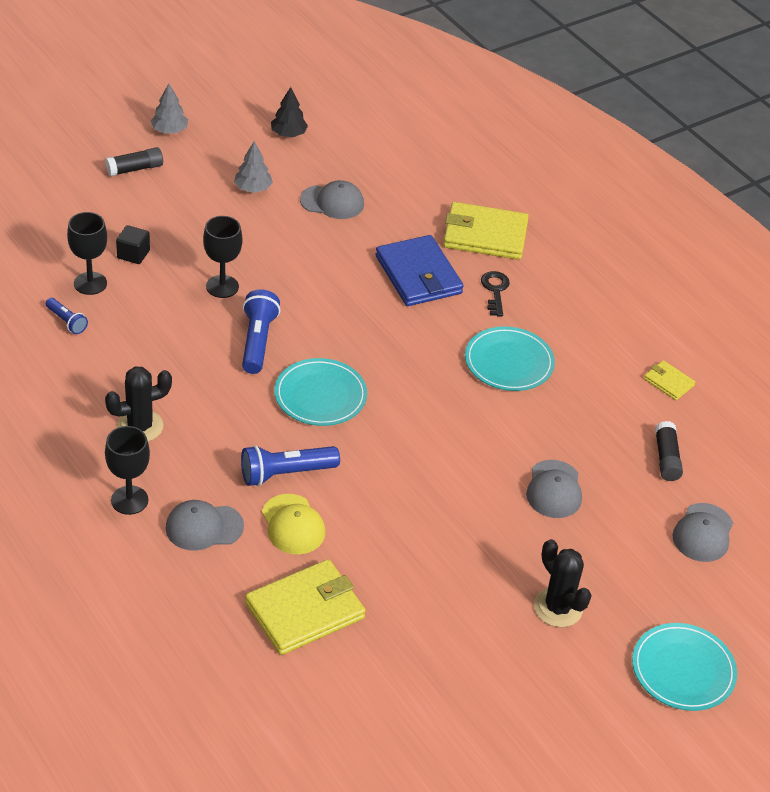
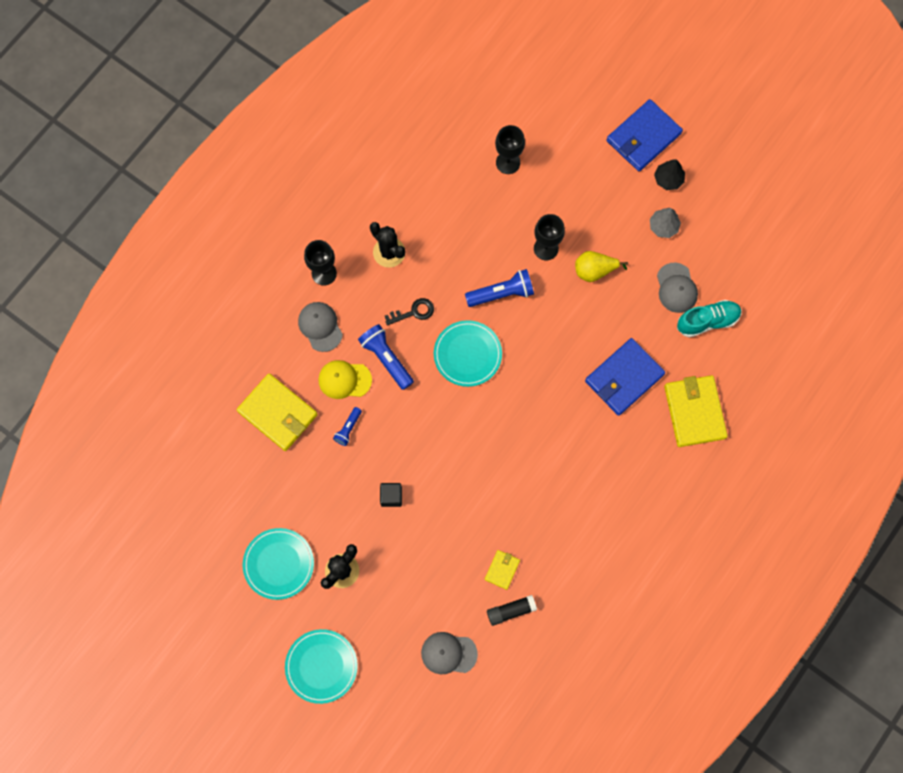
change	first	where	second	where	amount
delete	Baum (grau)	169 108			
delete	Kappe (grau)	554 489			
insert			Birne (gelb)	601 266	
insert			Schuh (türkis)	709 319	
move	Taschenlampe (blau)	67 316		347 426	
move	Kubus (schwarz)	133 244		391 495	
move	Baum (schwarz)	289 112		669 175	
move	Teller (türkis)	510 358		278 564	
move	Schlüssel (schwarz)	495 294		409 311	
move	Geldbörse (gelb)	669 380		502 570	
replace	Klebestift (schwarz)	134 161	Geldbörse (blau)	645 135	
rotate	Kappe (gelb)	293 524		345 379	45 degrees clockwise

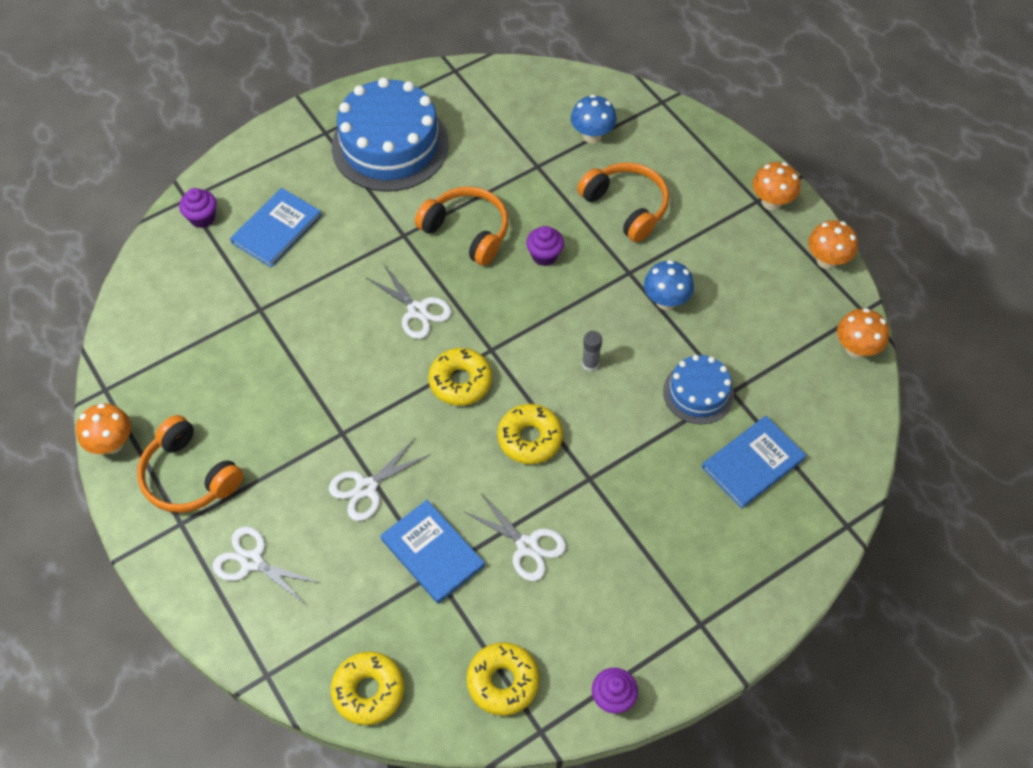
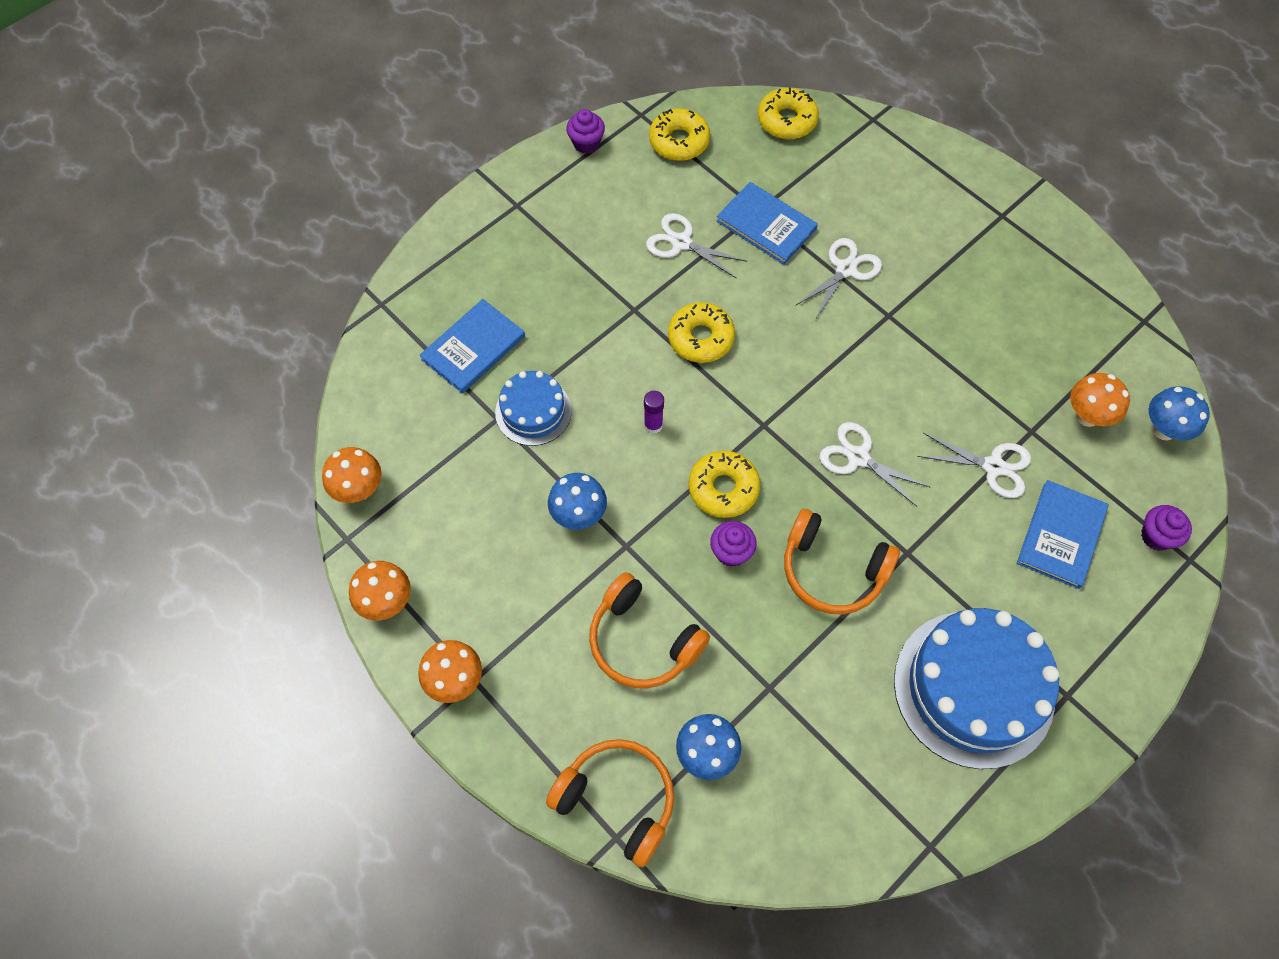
change	first	where	second	where	amount
insert			Pilz (blau)	1179 413	
move	Pilz (orange)	103 428		1100 400	
move	Kopfhörer (orange)	190 464		610 803	
move	Schere (weiß)	266 566		974 465	
move	Donut (gelb)	460 377		724 484	
recolor	Klebestift (grau)	592 351	Klebestift (lila)	654 412	

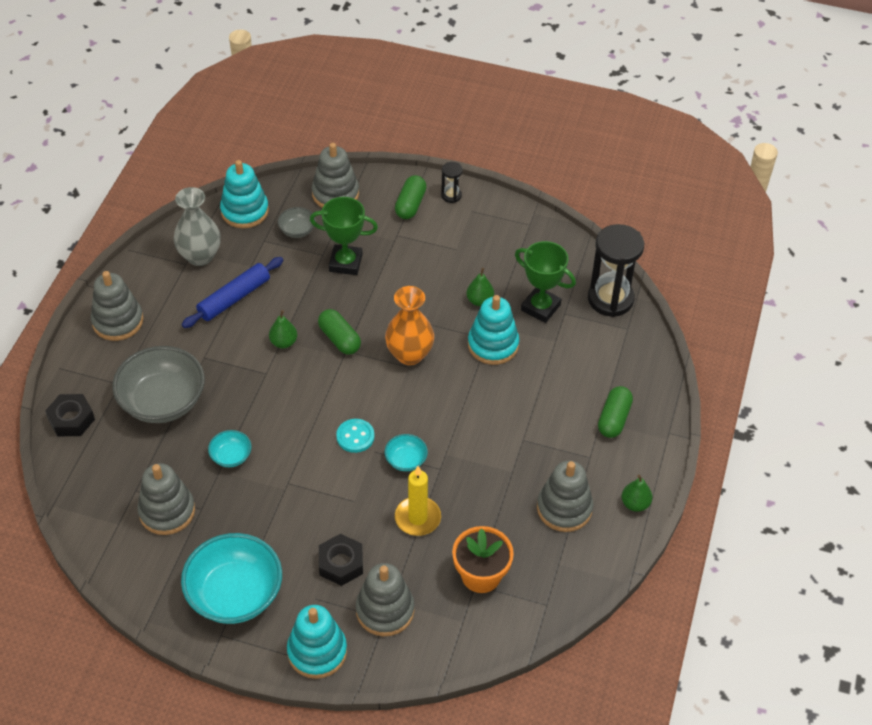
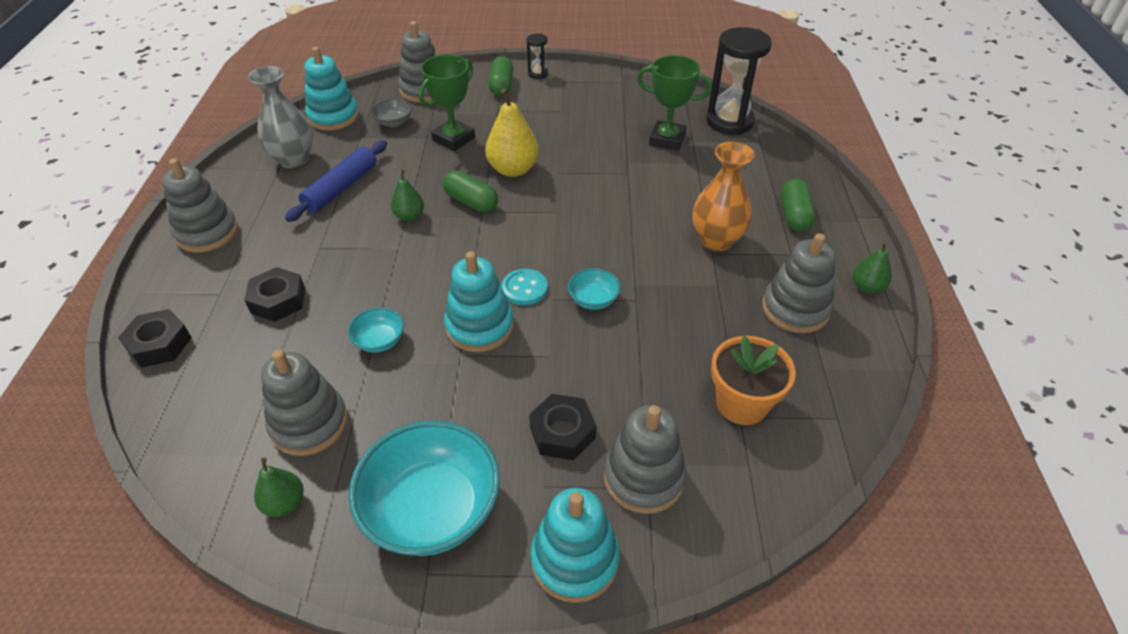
change	first	where	second	where	amount
delete	Kerze (gelb)	418 501			
insert			Birne (gelb)	512 132	
move	Vase (orange)	409 325		723 196	
move	Birne (grün)	480 287		279 487	
move	Stapelspielzeug (türkis)	493 330		479 301	
replace	Schüssel (grau)	158 384	Sechskantmutter (schwarz)	274 294	
rotate	Pokal (grün)	344 236		447 103	45 degrees counterclockwise

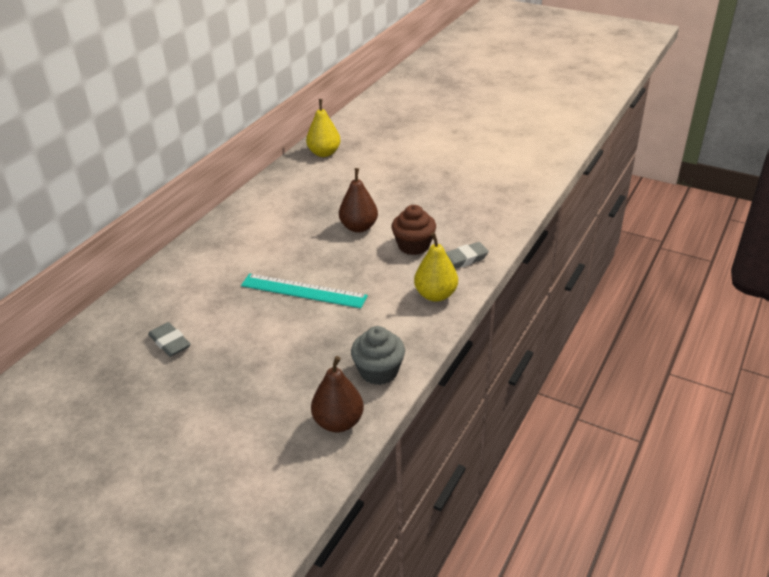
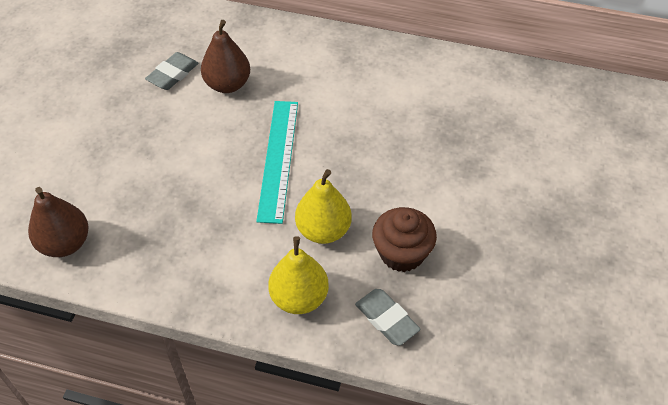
change	first	where	second	where	amount
delete	Muffin (grau)	378 355			
move	Birne (gelb)	323 128		323 206	
move	Birne (braun)	358 200		225 56	

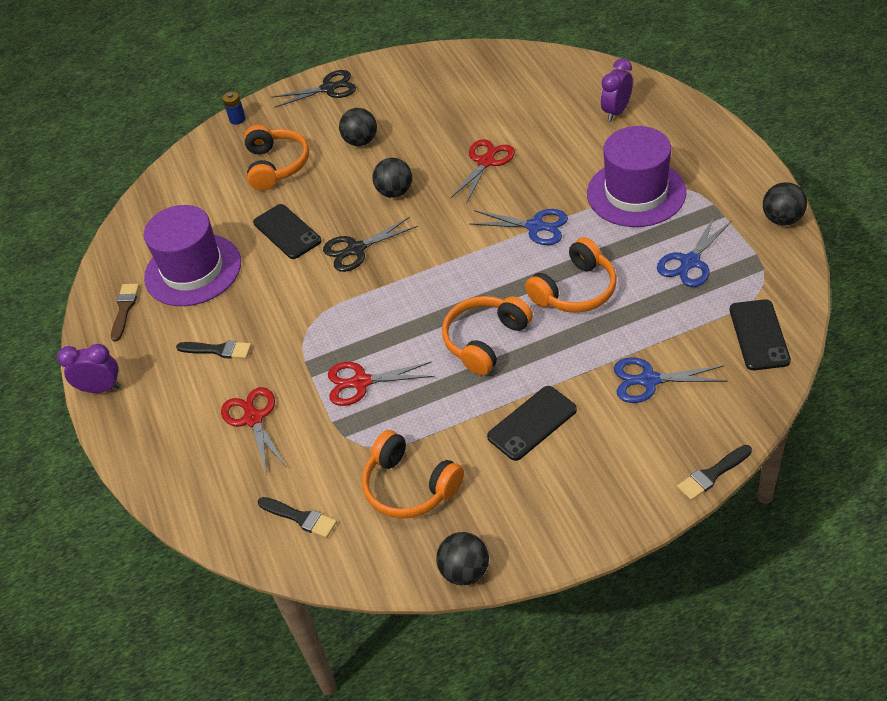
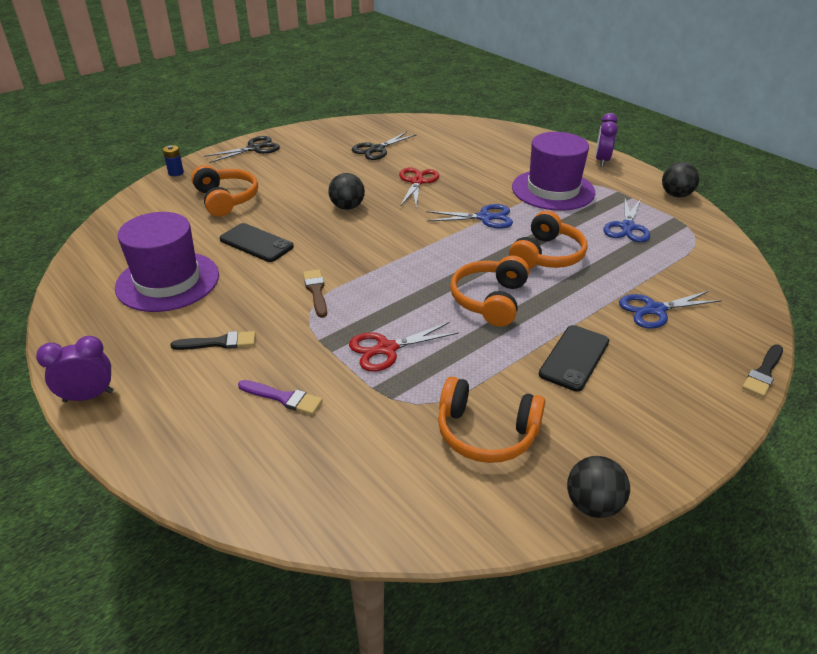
change	first	where	second	where	amount
delete	Pinsel (schwarz)	297 517			
delete	Ball (schwarz)	358 127			
delete	Handy (schwarz)	760 334			
move	Pinsel (braun)	125 313		315 294	
move	Schere (schwarz)	370 244		384 146	
move	Wecker (lila)	617 89		606 140	
replace	Schere (rot)	253 430	Pinsel (lila)	280 397	

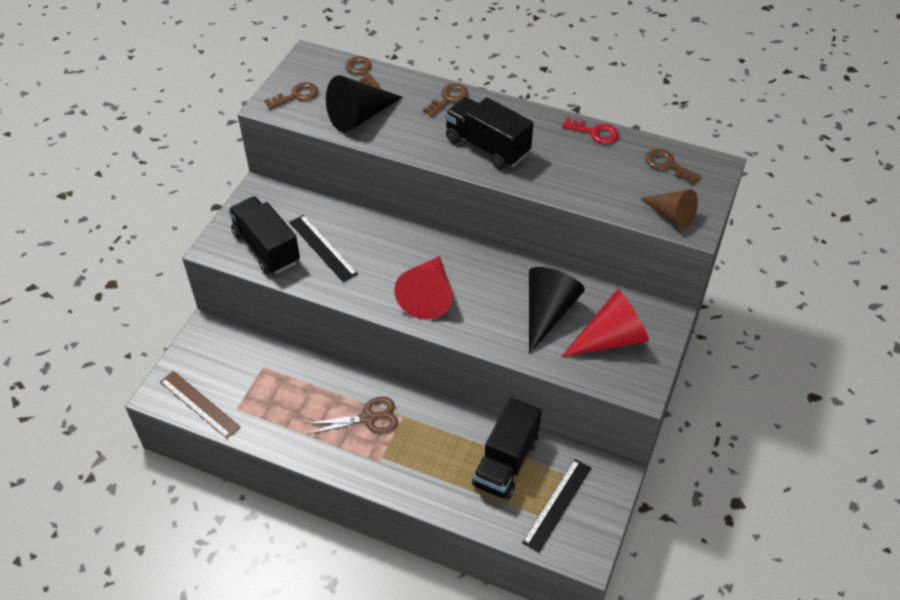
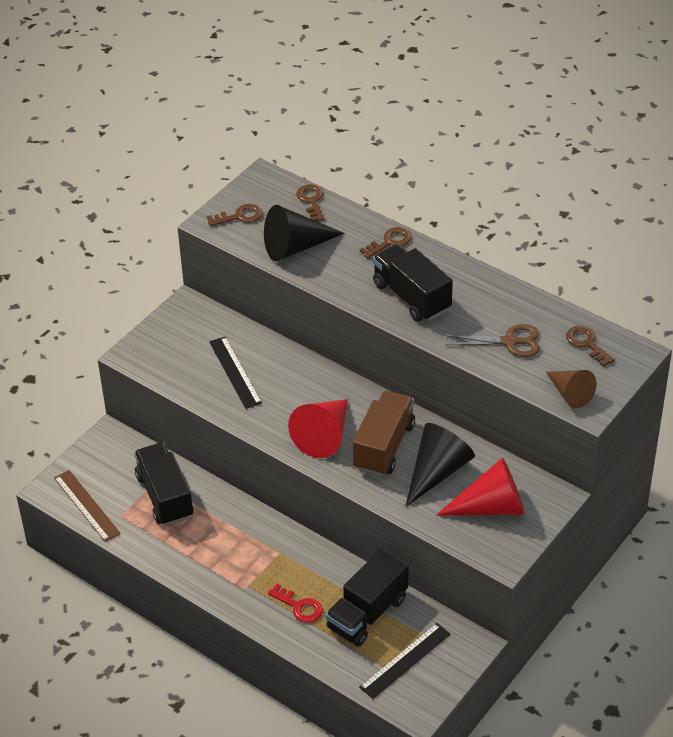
change	first	where	second	where	amount
insert			Lastwagen (braun)	384 433	
move	Lastwagen (schwarz)	264 235		163 484	
move	Schere (braun)	351 415		492 340	
move	Schlüssel (rot)	590 131		295 603	

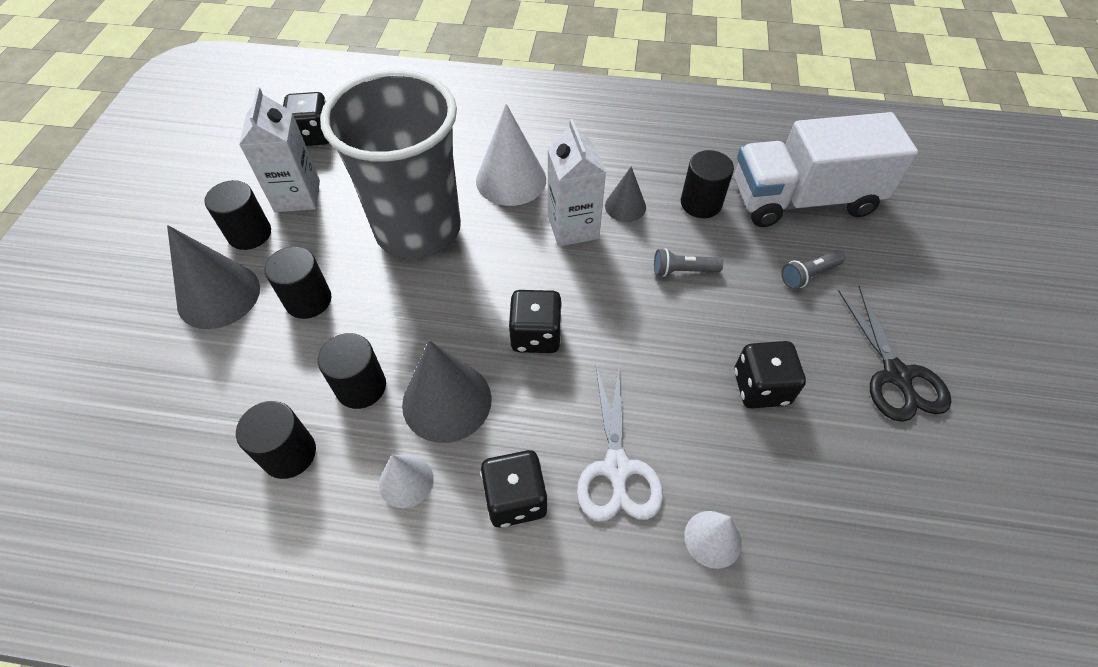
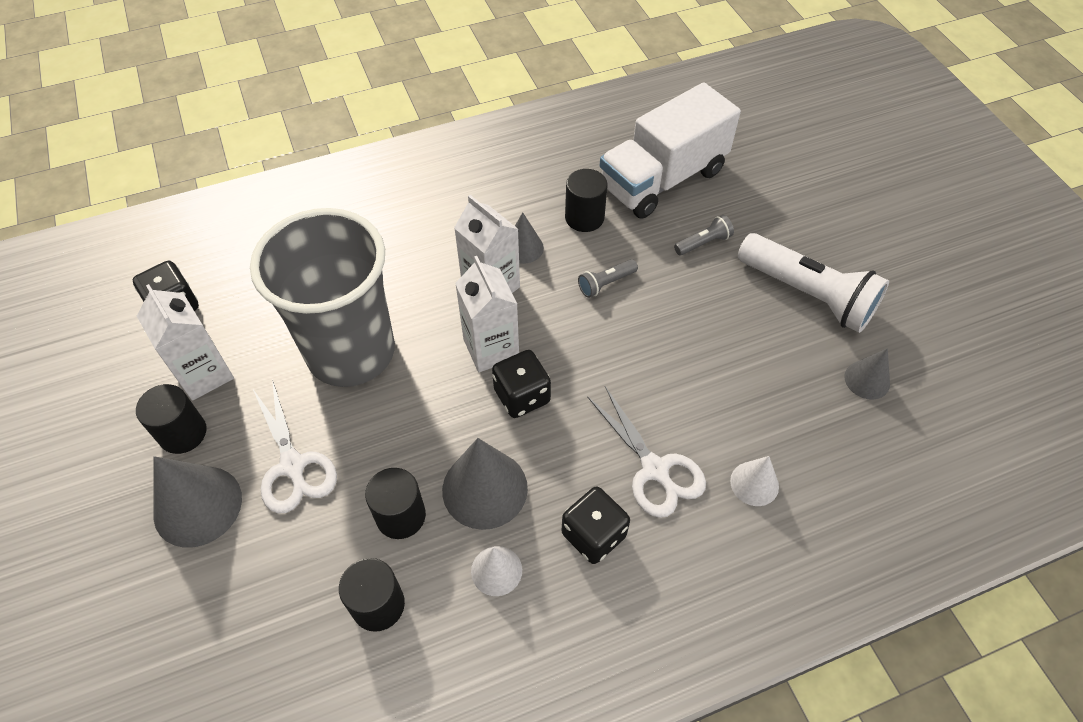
change	first	where	second	where	amount
delete	Kegel (weiß)	511 155			
delete	Spielwürfel (schwarz)	770 375			
insert			Getränkekarton (weiß)	487 314	
insert			Kegel (grau)	867 374	
replace	Vollzylinder (schwarz)	298 282	Schere (weiß)	295 446	
replace	Schere (schwarz)	894 354	Taschenlampe (weiß)	813 283	
rotate	Taschenlampe (grau)	813 269		704 235	150 degrees counterclockwise

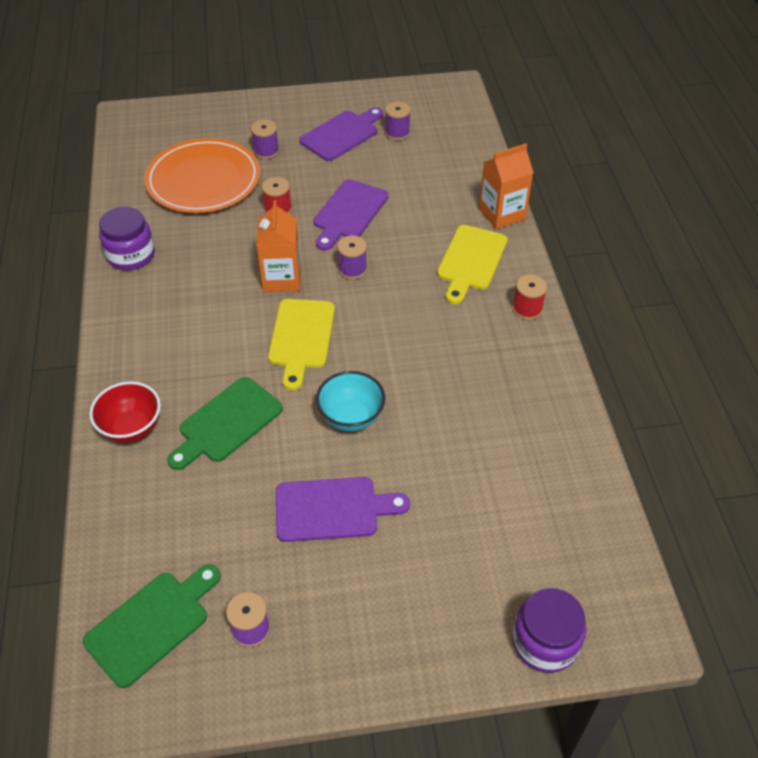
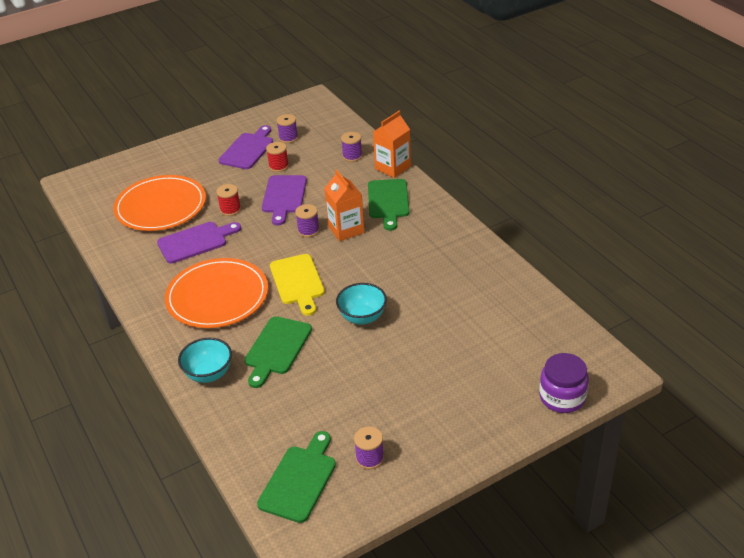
change	first	where	second	where	amount
delete	Einmachglas (lila)	127 238			
insert			Teller (orange)	216 293	
move	Garnrolle (lila)	265 139		351 147	
move	Getränkekarton (orange)	278 246		344 205	
move	Schneidebrett (lila)	343 509		199 242	
move	Garnrolle (rot)	530 297		277 157	
recolor	Schüssel (rot)	125 412	Schüssel (türkis)	205 360	
recolor	Schneidebrett (gelb)	472 264	Schneidebrett (grün)	389 205	

